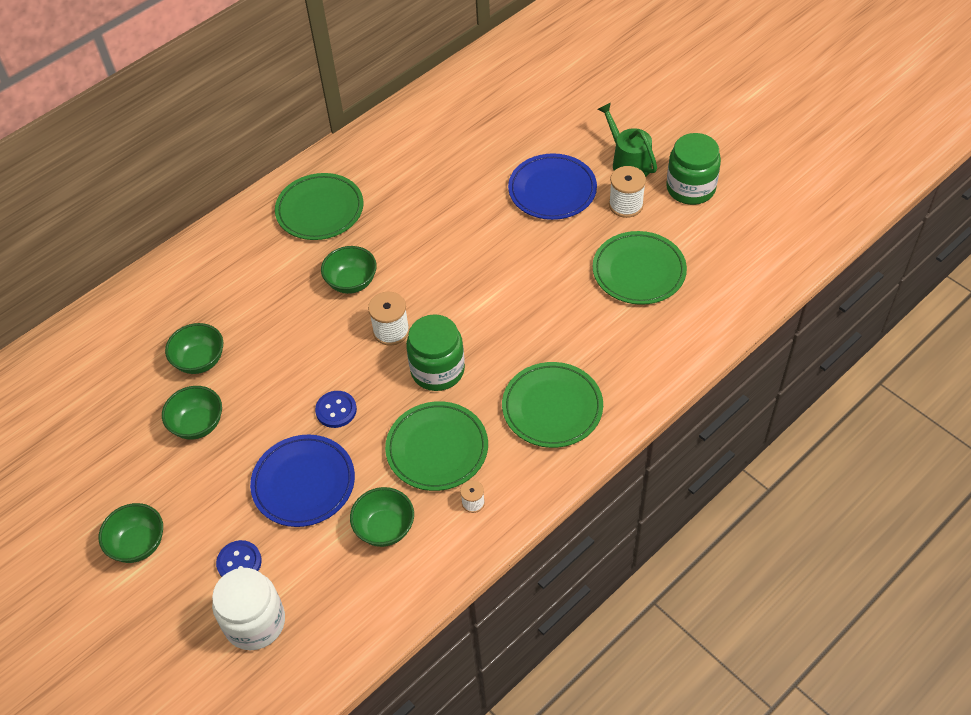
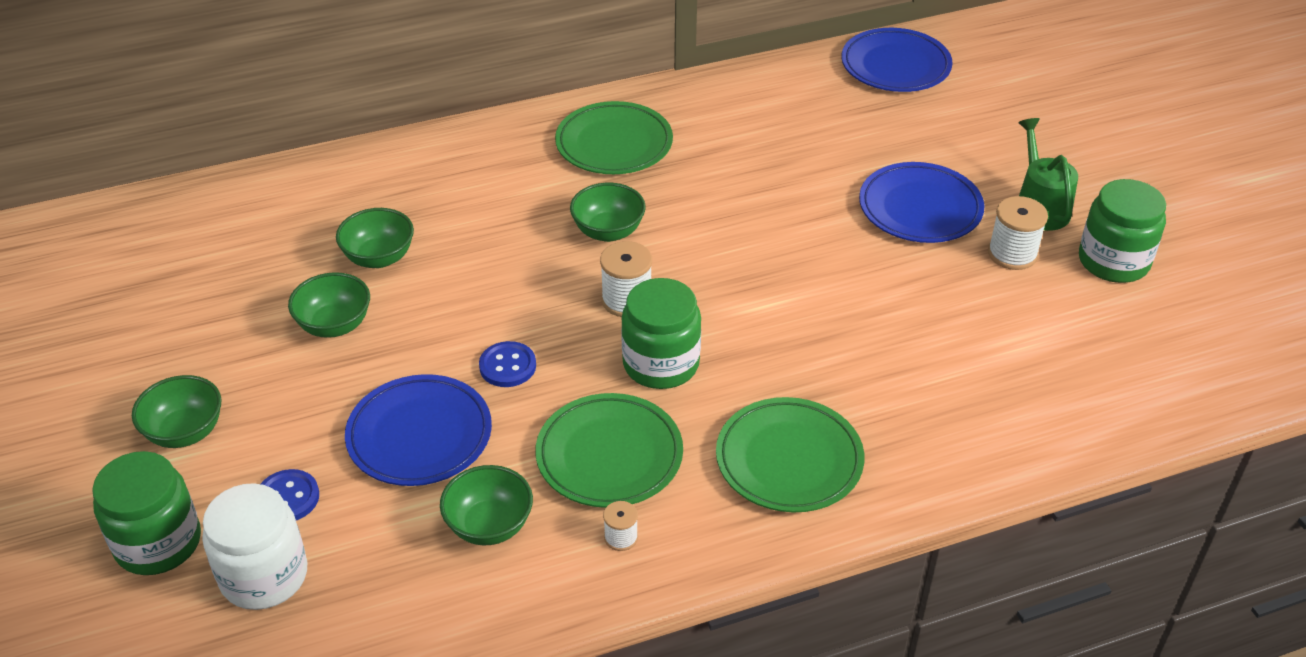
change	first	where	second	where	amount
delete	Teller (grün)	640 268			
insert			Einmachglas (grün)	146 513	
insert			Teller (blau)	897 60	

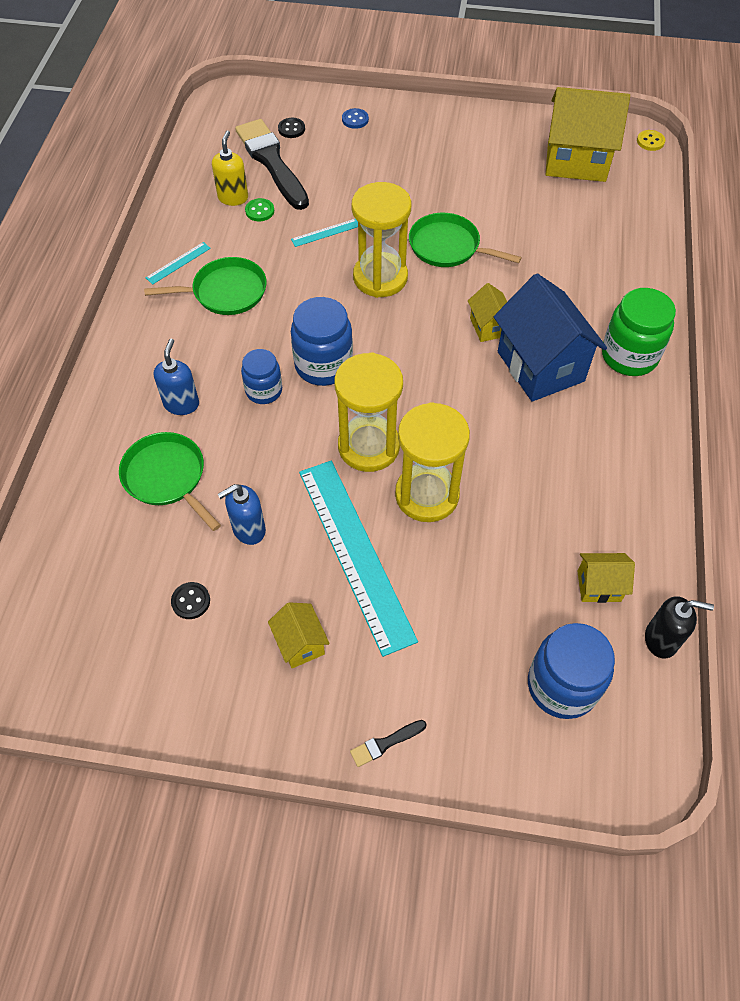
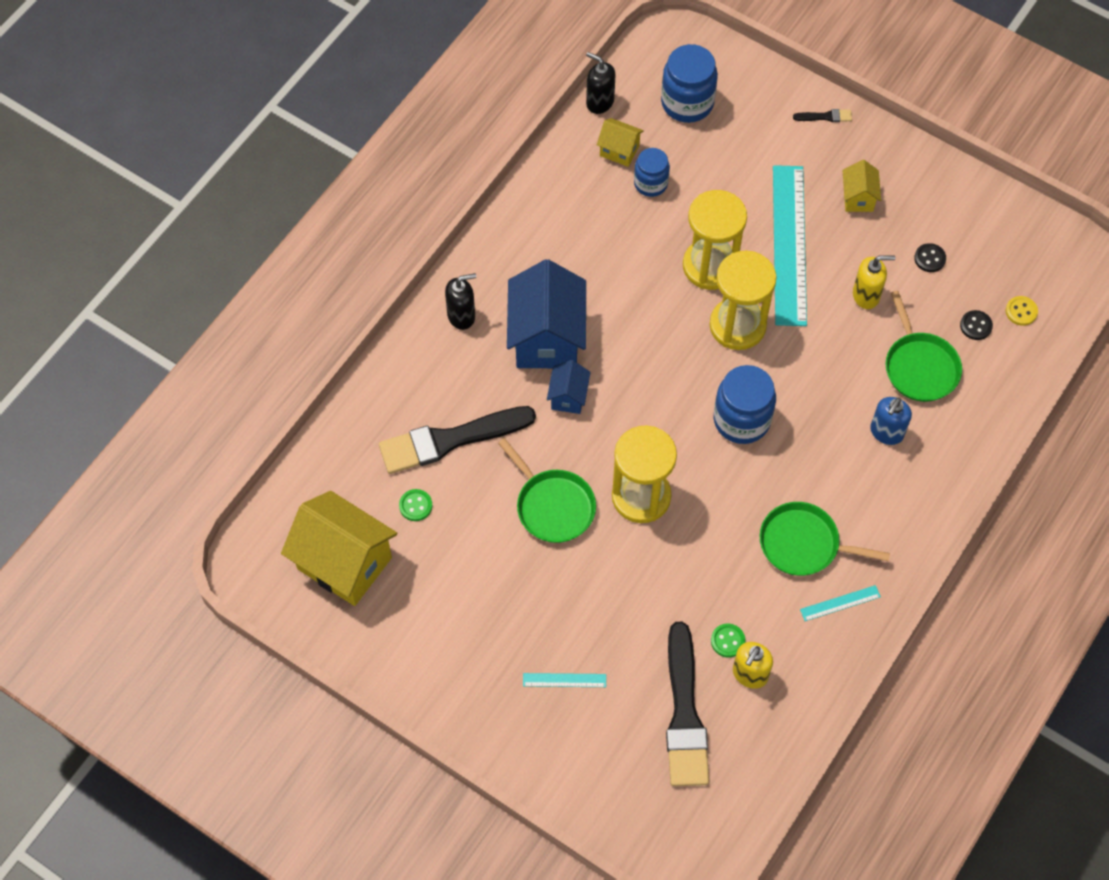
change	first	where	second	where	amount
delete	Knopf (blau)	355 118			
insert			Pinsel (schwarz)	457 440	
insert			Knopf (grün)	415 505	
move	Einmachglas (blau)	261 376		652 172	
move	Knopf (schwarz)	291 128		976 325	
move	Lineal (türkis)	324 233		564 680	
move	Knopf (gelb)	651 140		1022 311	
replace	Einmachglas (grün)	639 332	Seifenspender (schwarz)	460 301	
recolor	Seifenspender (blau)	242 514	Seifenspender (gelb)	874 282	
recolor	Haus (gelb)	487 312	Haus (blau)	569 387	

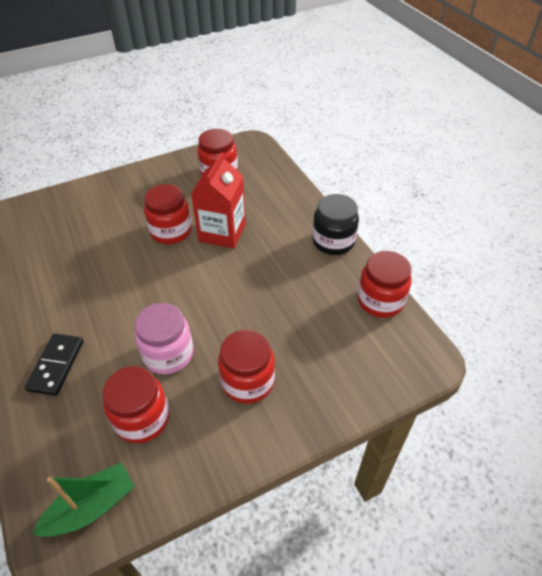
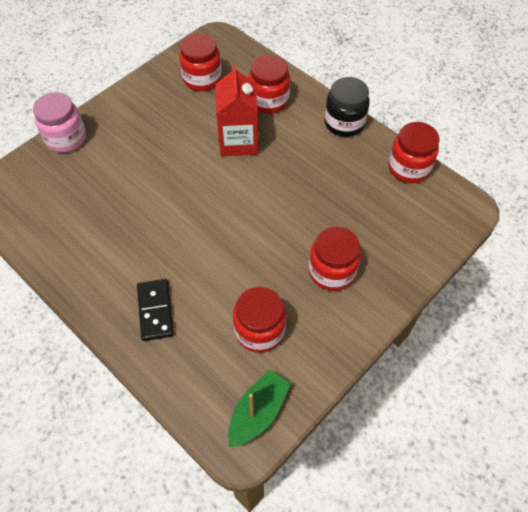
change	first	where	second	where	amount
move	Einmachglas (rosa)	164 338		59 122	
move	Einmachglas (rot)	168 214		269 84	

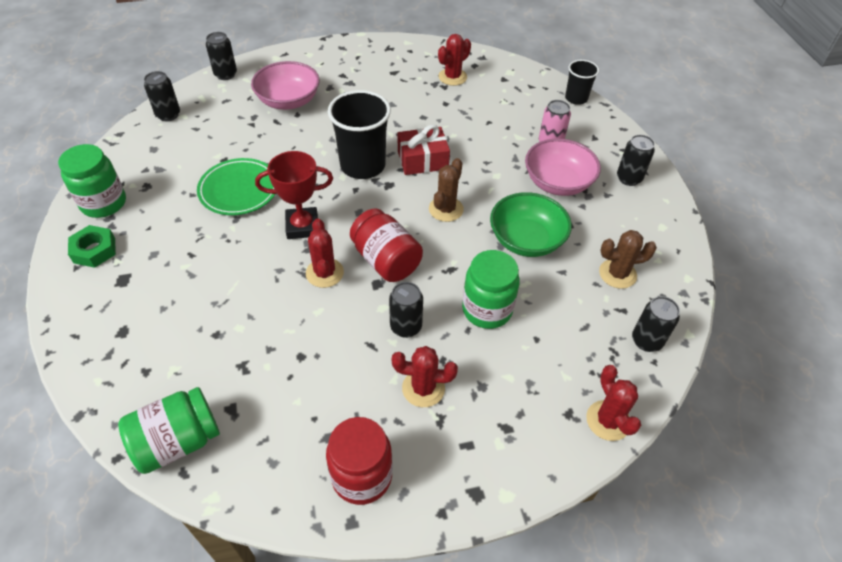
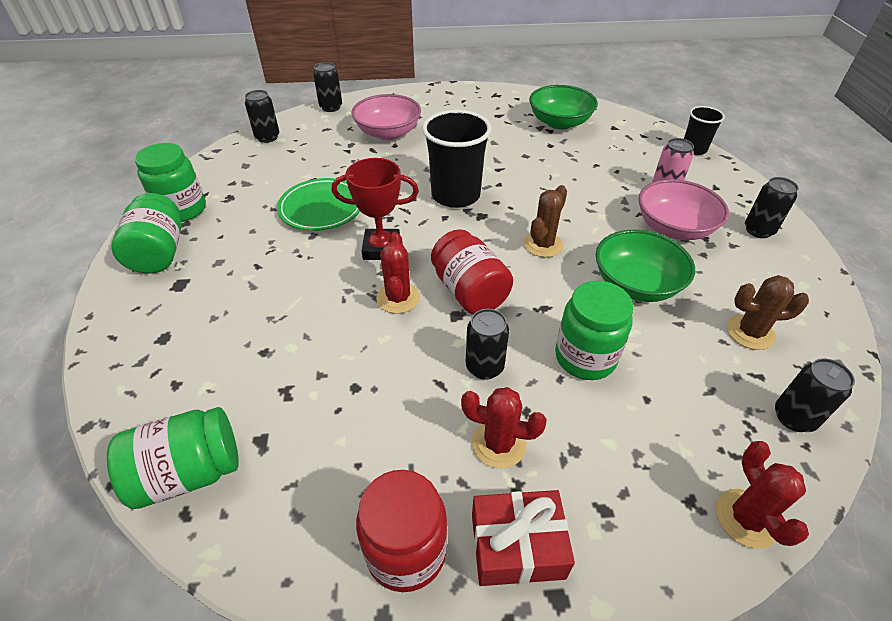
change	first	where	second	where	amount
move	Geschenk (rot)	424 150		523 538	
replace	Sechskantmutter (grün)	92 246	Einmachglas (grün)	146 233	
replace	Kaktus (rot)	454 60	Schüssel (grün)	563 107	

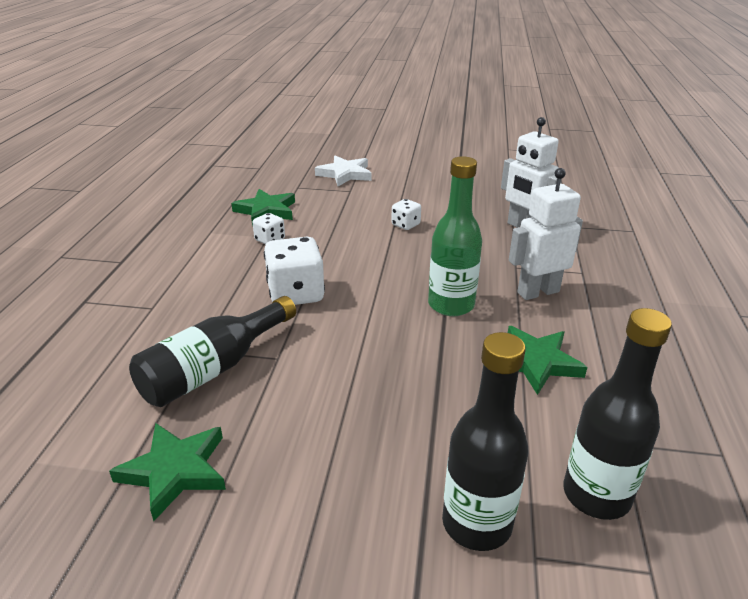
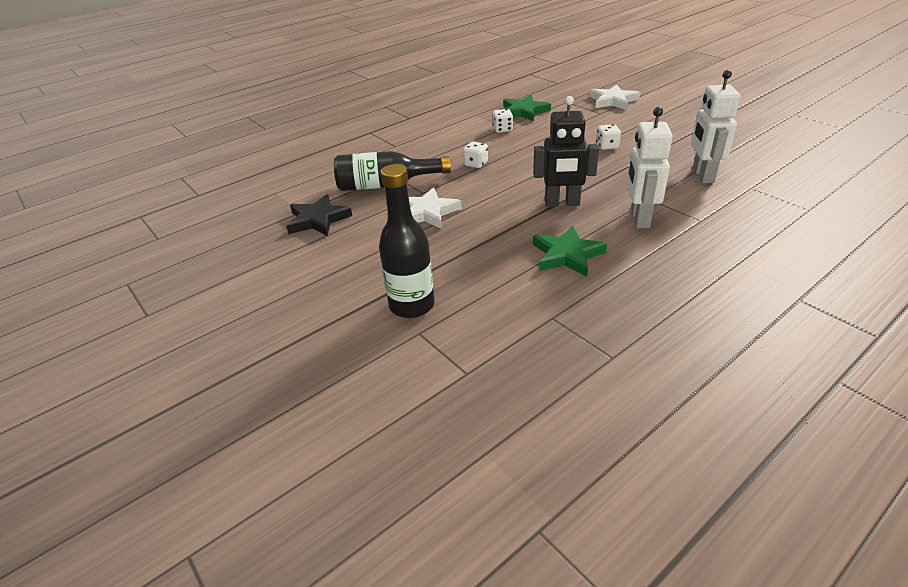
change	first	where	second	where	amount
delete	Flasche (schwarz)	617 414			
insert			Stern (weiß)	435 208	
replace	Flasche (grün)	455 236	Roboter (schwarz)	566 151	
recolor	Stern (grün)	167 472	Stern (schwarz)	319 215	
rotate	Roboter (weiß)	546 234		650 167	105 degrees counterclockwise
resize	Spielwürfel (weiß)	294 271		475 155	x0.53

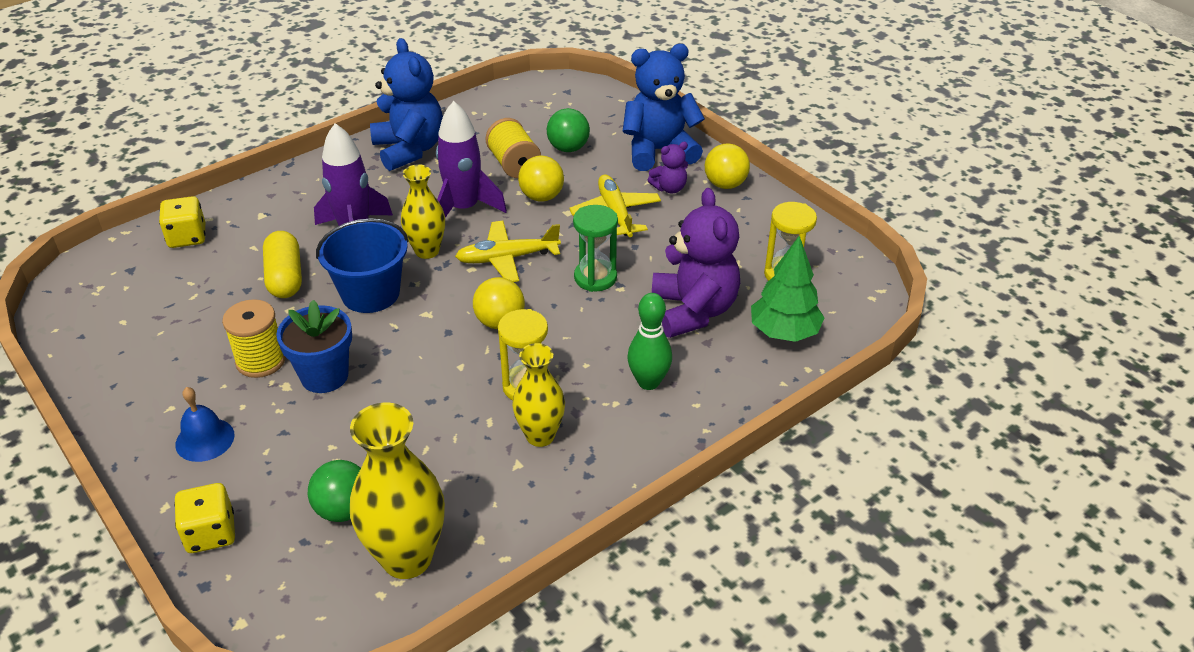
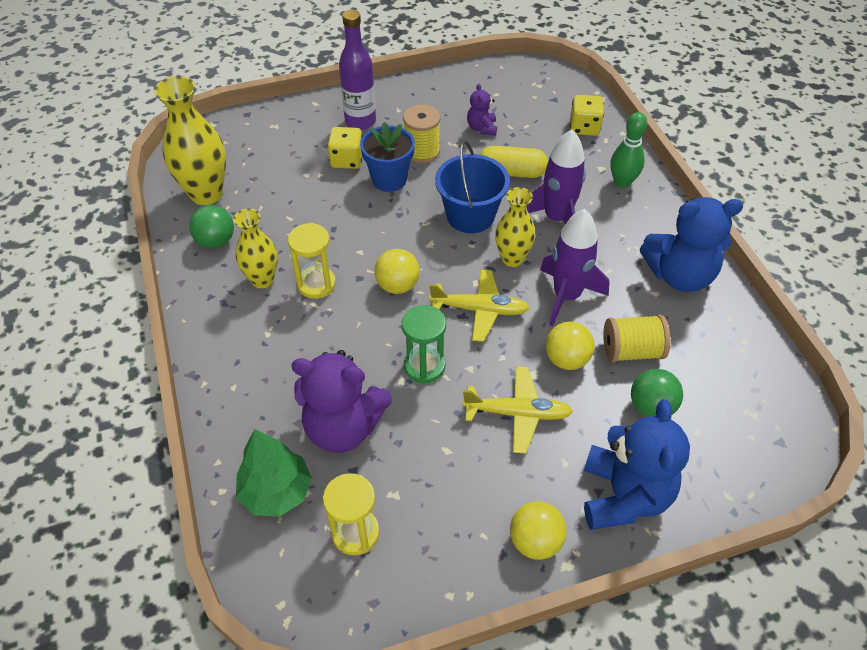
change	first	where	second	where	amount
move	Spielwürfel (gelb)	204 518		345 148	
move	Ball (grün)	334 491		211 226	
move	Bowlingkegel (grün)	649 341		628 150	
move	Teddybär (lila)	668 167		482 109	
replace	Glocke (blau)	205 424	Flasche (lila)	357 70	
rotate	Flugzeug (gelb)	508 251		479 305	90 degrees clockwise

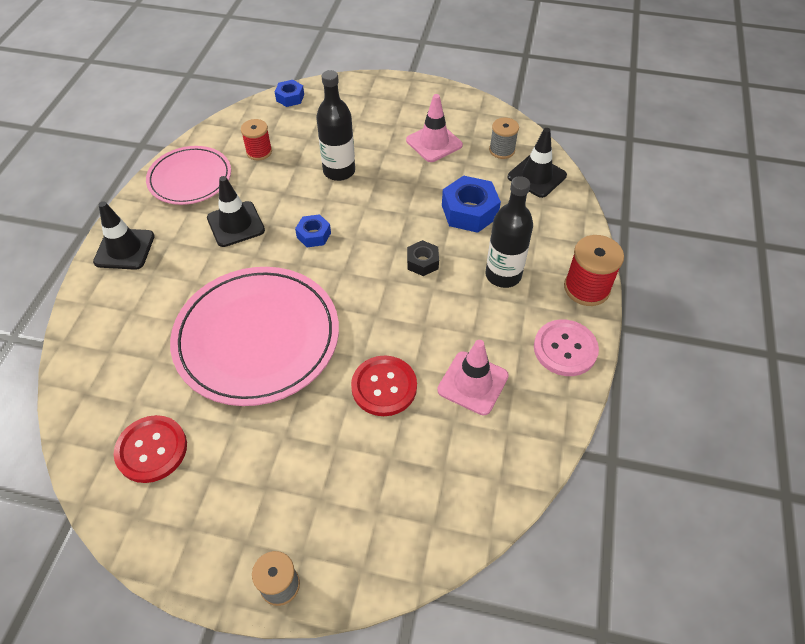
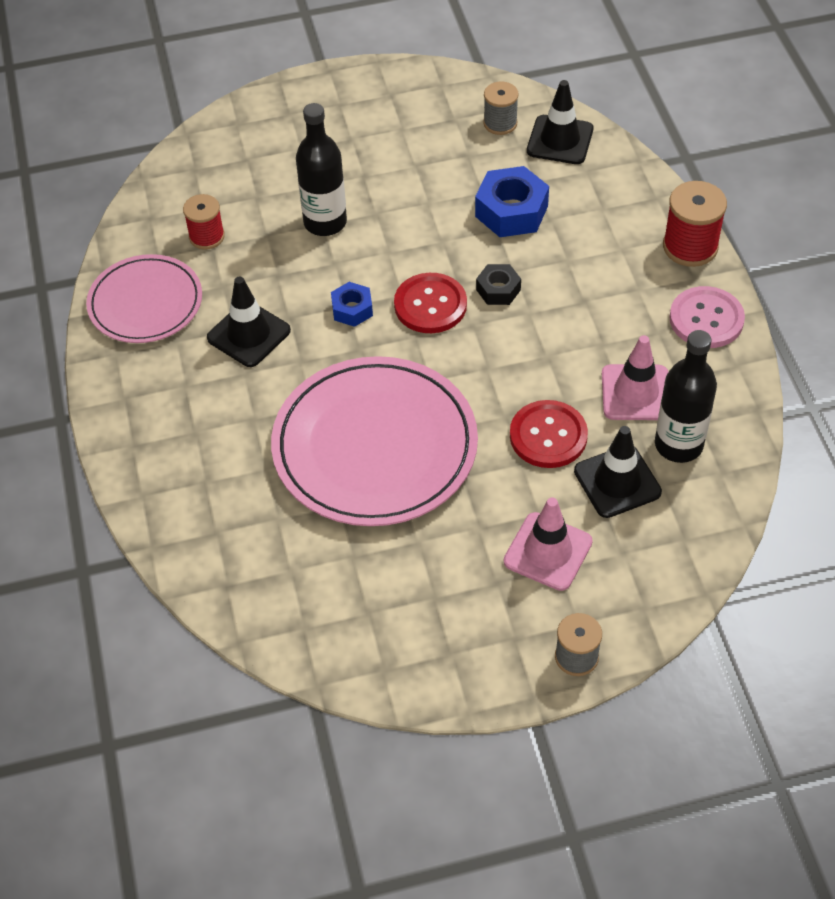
change	first	where	second	where	amount
delete	Sechskantmutter (blau)	289 93			
move	Leitkegel (schwarz)	124 235		618 472	
move	Knopf (rot)	150 449		430 303	
move	Leitkegel (rosa)	434 128		548 544	
move	Flasche (schwarz)	509 232		686 396	

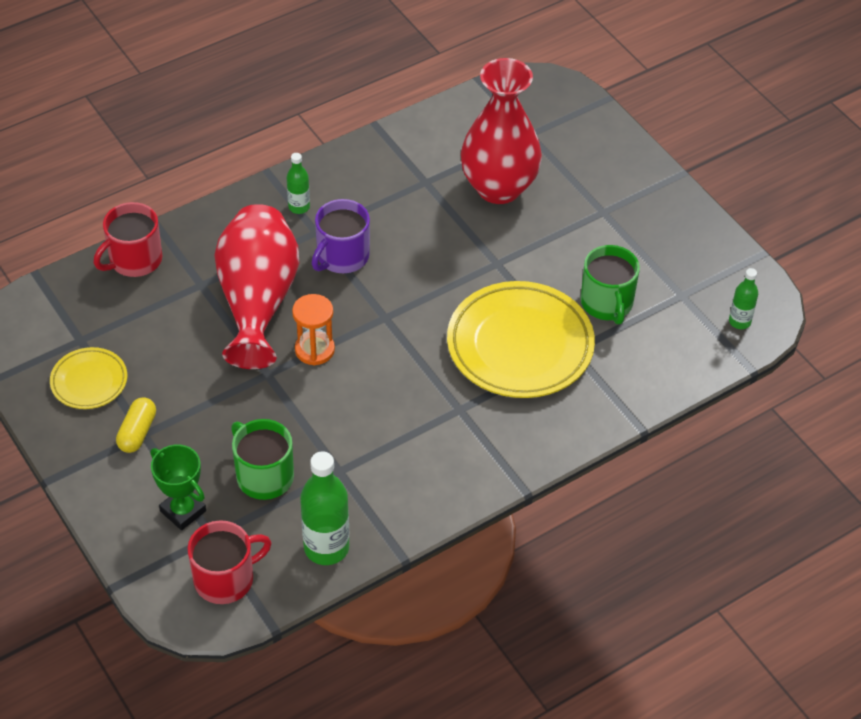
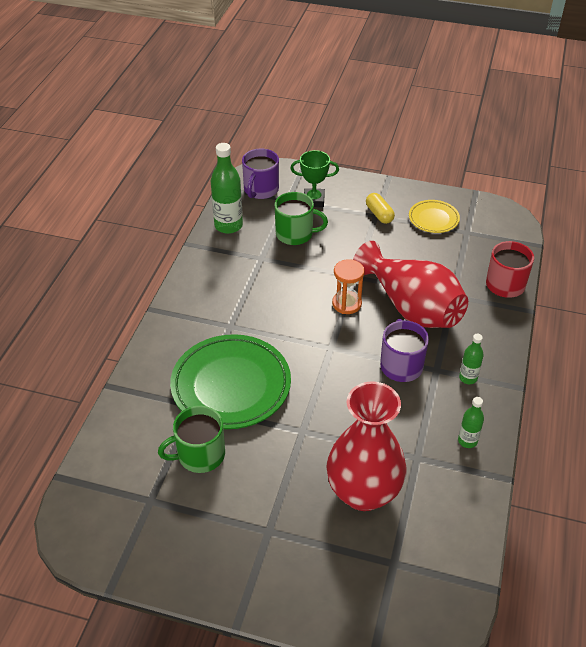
change	first	where	second	where	amount
move	Flasche (grün)	743 298		471 422	
recolor	Tasse (rot)	230 562	Tasse (lila)	260 174	
recolor	Teller (gelb)	521 339	Teller (grün)	230 381	
rotate	Tasse (grün)	610 285		191 439	60 degrees counterclockwise

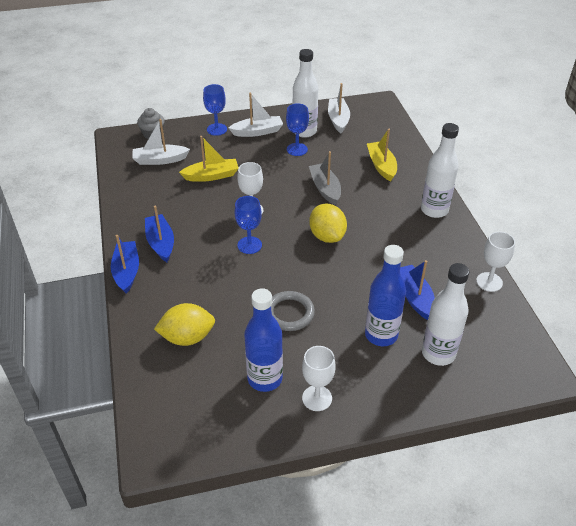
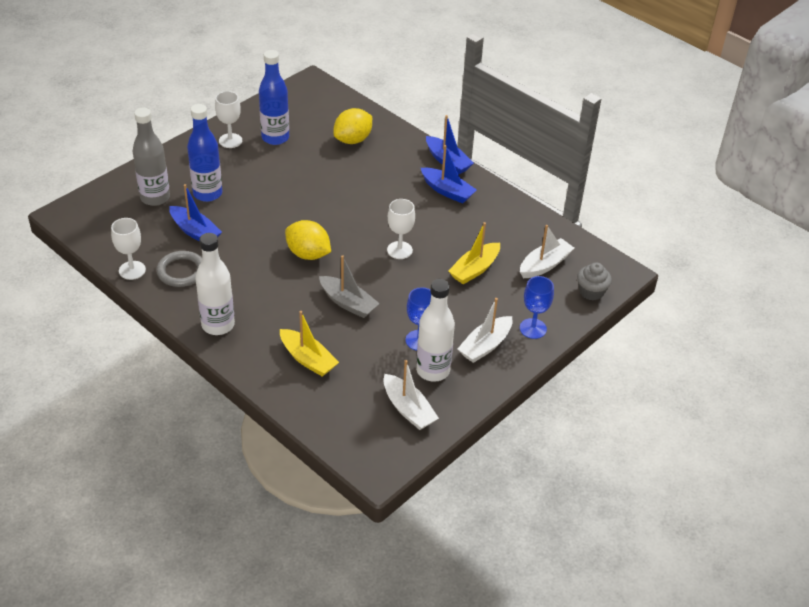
change	first	where	second	where	amount
delete	Kelch (blau)	248 225			
move	Ring (grau)	293 311		179 269	
recolor	Flasche (weiß)	445 314	Flasche (grau)	151 157	

